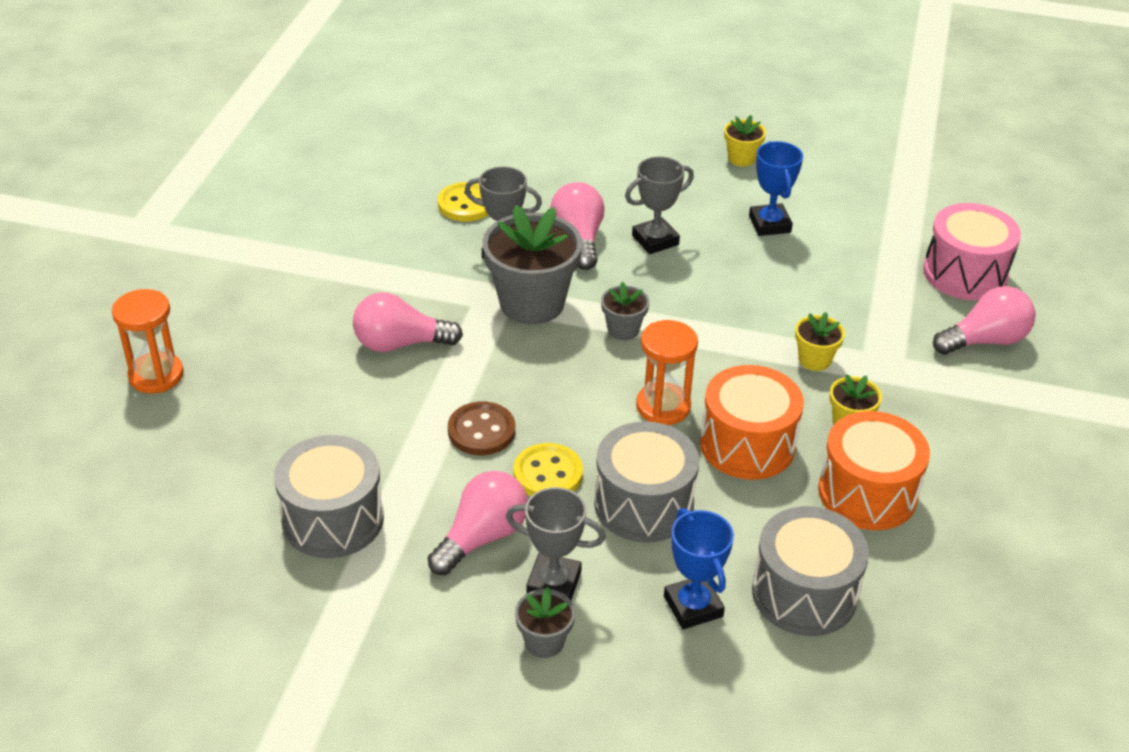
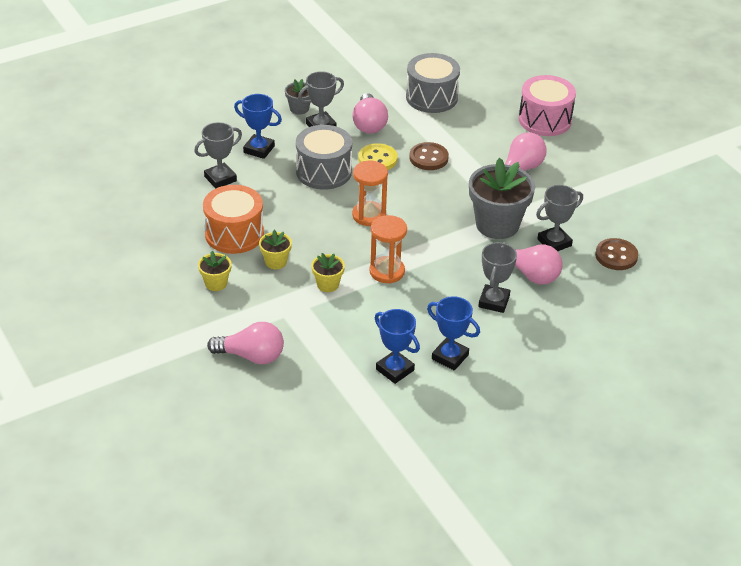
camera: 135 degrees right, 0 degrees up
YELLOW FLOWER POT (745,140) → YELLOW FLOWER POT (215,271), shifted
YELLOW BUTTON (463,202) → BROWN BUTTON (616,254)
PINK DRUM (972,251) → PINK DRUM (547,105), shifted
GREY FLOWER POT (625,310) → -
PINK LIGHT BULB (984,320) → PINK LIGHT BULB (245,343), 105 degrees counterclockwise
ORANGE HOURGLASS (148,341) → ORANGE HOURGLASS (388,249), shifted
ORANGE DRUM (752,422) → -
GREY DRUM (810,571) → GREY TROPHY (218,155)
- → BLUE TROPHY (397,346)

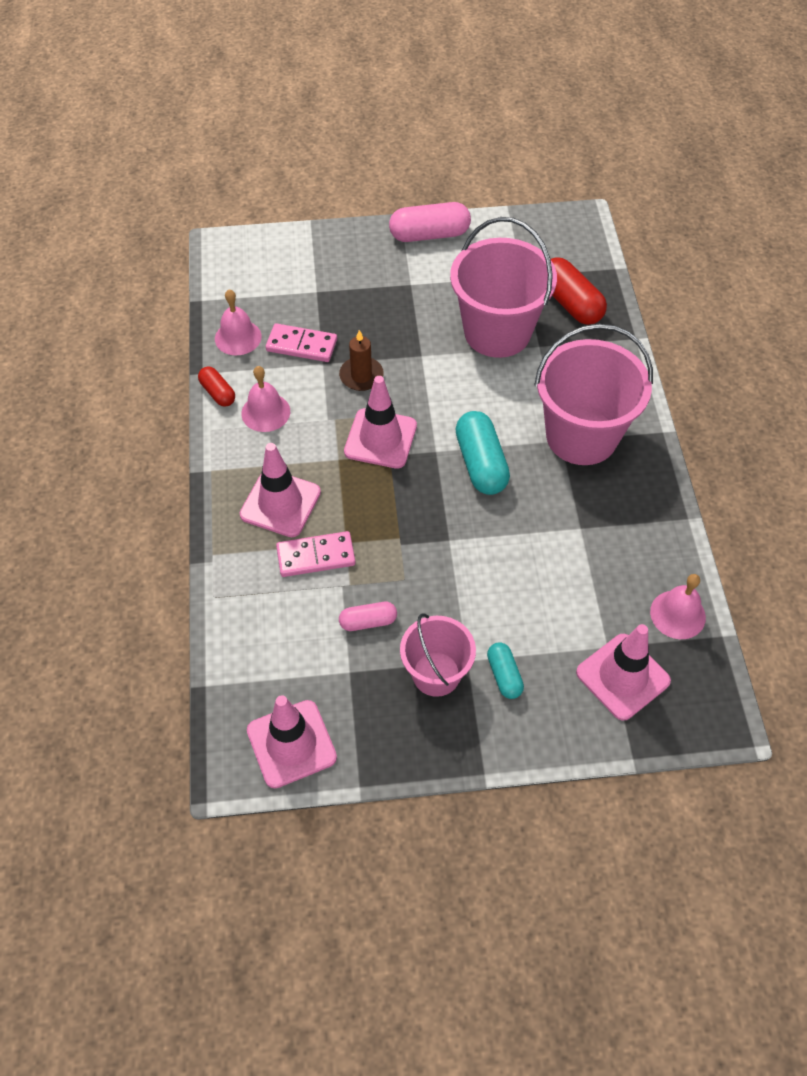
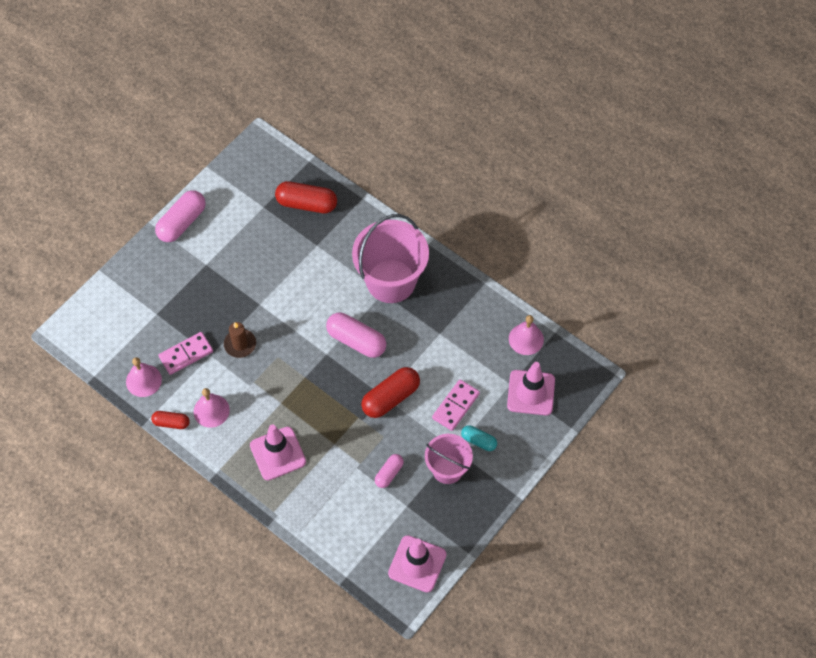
camera: 45 degrees left, 5 degrees up
PINK BUCKET (503,287) → -
PINK TRAFFIC CONE (380,422) → -
TURQUOISE CAPSULE (482,453) → PINK CAPSULE (356,335)
PINK DOMINO (316,554) → PINK DOMINO (456,405), shifted
- → RED CAPSULE (390,392)

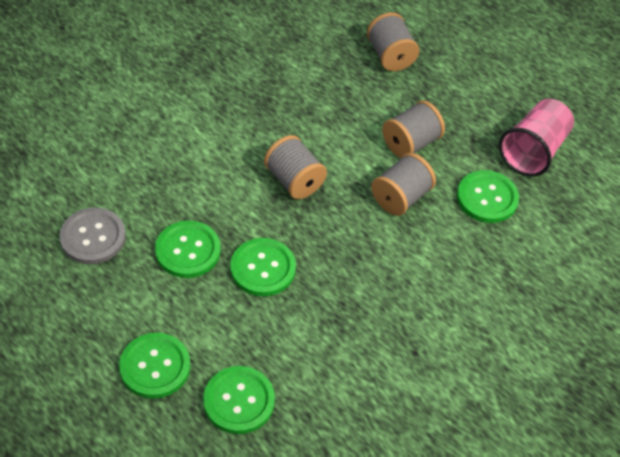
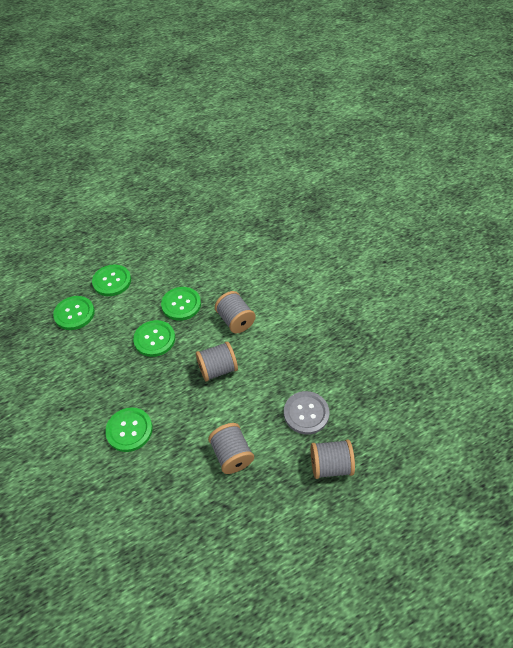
camera: 110 degrees right, 0 degrees up
PINK CUP (536,138) → -
GREY SPOOL (403,184) → GREY SPOOL (235,312), shifted
GREEN BUTTON (488,196) → GREEN BUTTON (129,429), shifted
GREY BUTTON (92,236) → GREY BUTTON (307,413), shifted

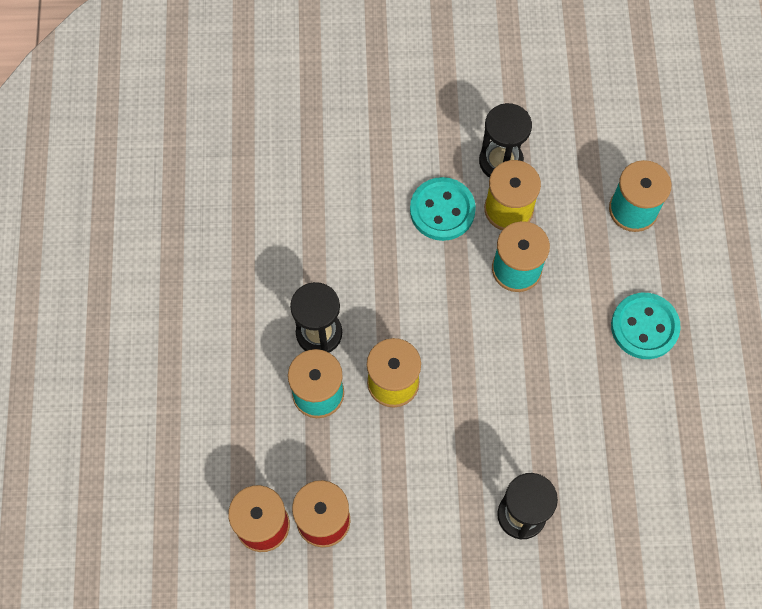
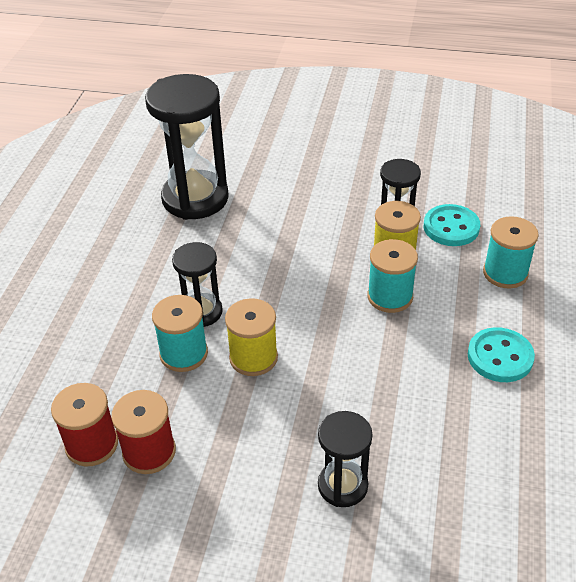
camera: 15 degrees right, 25 degrees down
TURQUOISE BUTTON (443,209) → TURQUOISE BUTTON (452,225), shifted
- → BLACK HOURGLASS (187,147)

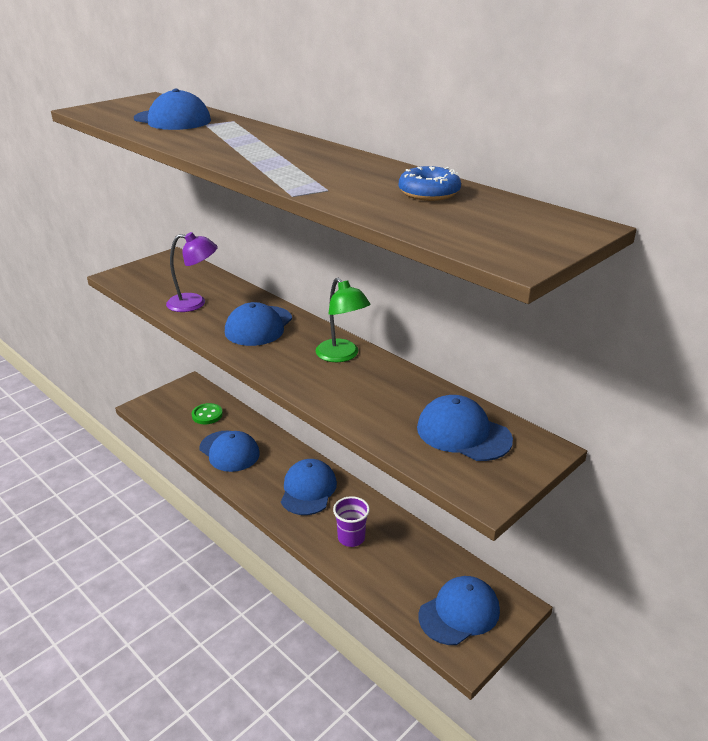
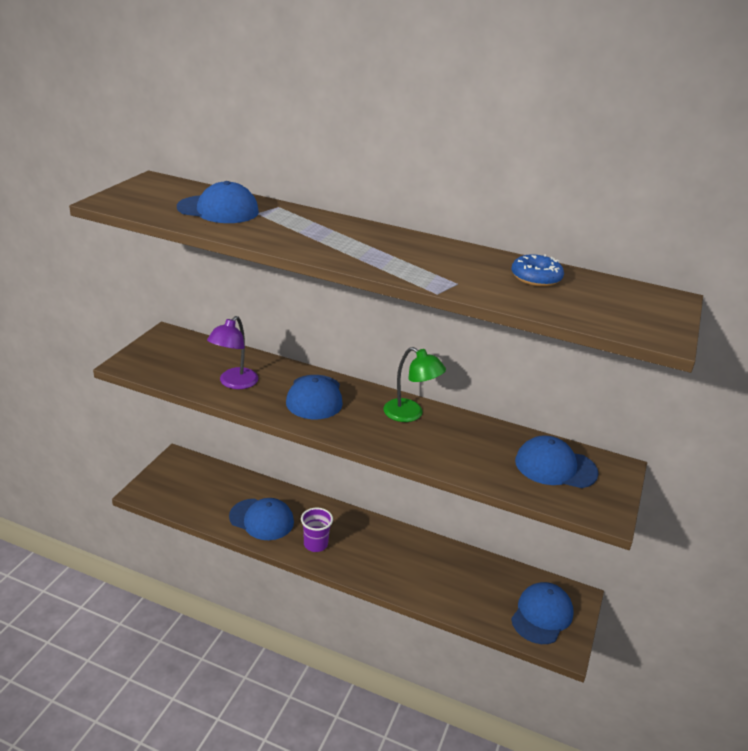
camera: 25 degrees left, 0 degrees up
PURPLE LAMP (192,272) → PURPLE LAMP (233,352), 135 degrees clockwise
GREEN BUTTON (207,413) → -
BLUE CAP (309,487) → -
PURPLE CUP (351,521) → PURPLE CUP (317,530), shifted

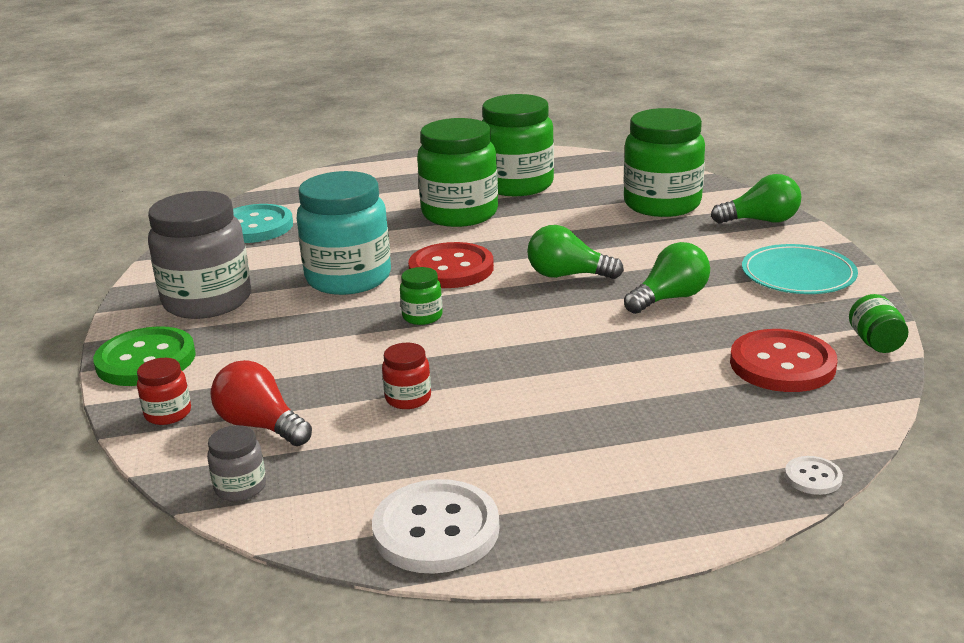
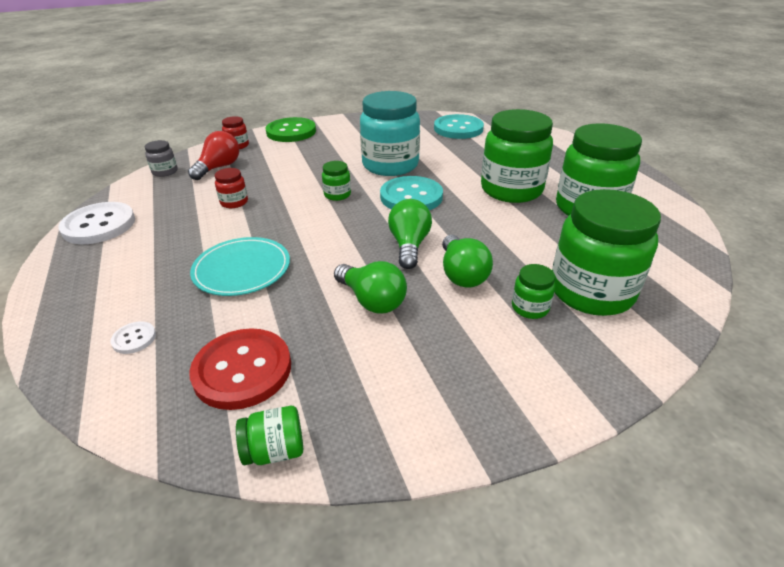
camera: 80 degrees right, 10 degrees up
GREEN LIGHT BULB (756,199) → GREEN LIGHT BULB (467,261), shifted
GREY JAR (199,255) → -
RED BUTTON (451,265) → TURQUOISE BUTTON (411,193)
TURQUOISE PLATE (800,269) → TURQUOISE PLATE (240,266), shifted
WHITE BUTTON (814,475) → WHITE BUTTON (133,337), shifted
- → GREEN JAR (533,291)

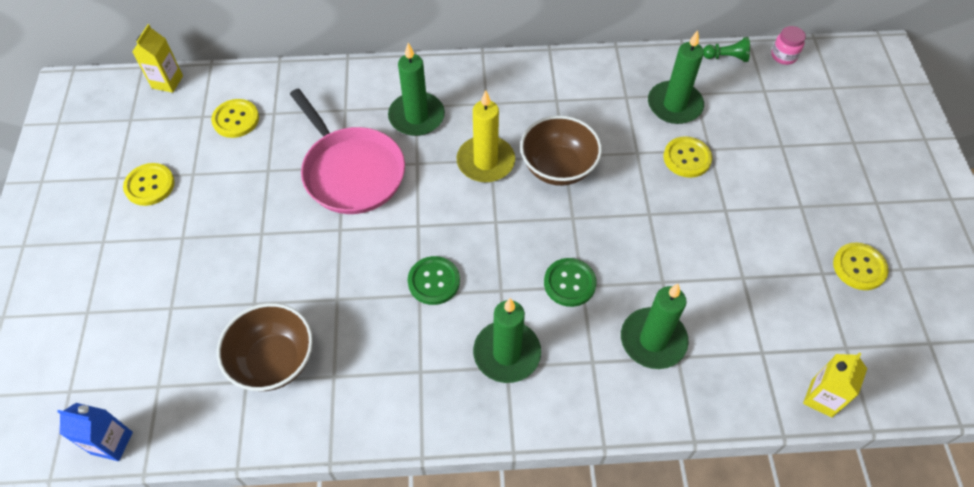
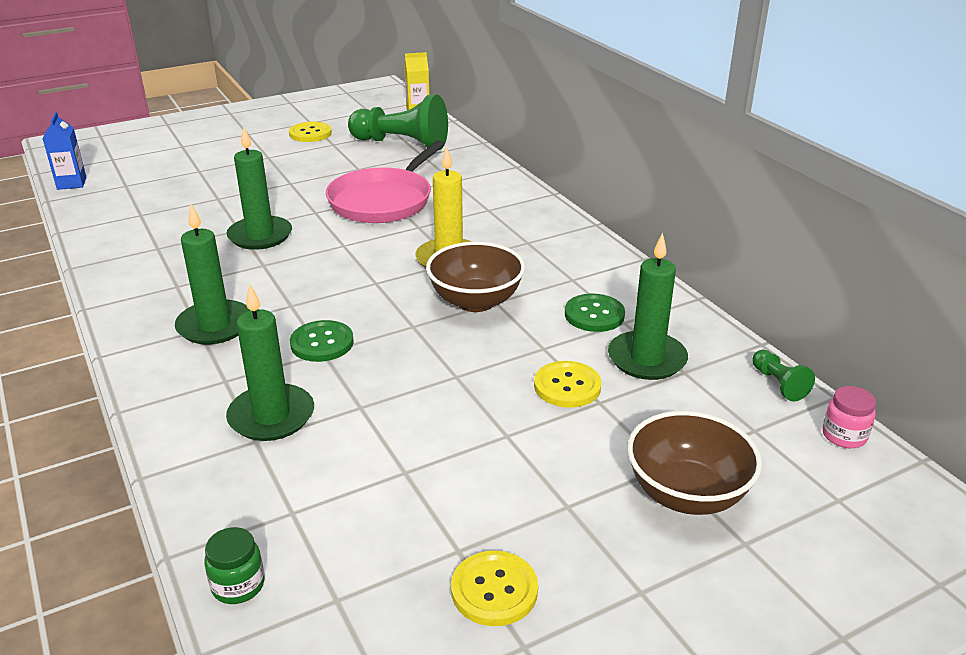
camera: 65 degrees right, 25 degrees down
GREEN CANDLE (416,89) → GREEN CANDLE (259,188), shifted
YELLOW BUTTON (235,118) → GREEN PAWN (398,122)
GREEN BUTTON (434,280) → GREEN BUTTON (595,313), shifted
BROWN BOWL (265,347) → BROWN BOWL (694,463), shifted
YELLOW CARTON (835,385) → GREEN JAR (234,565)

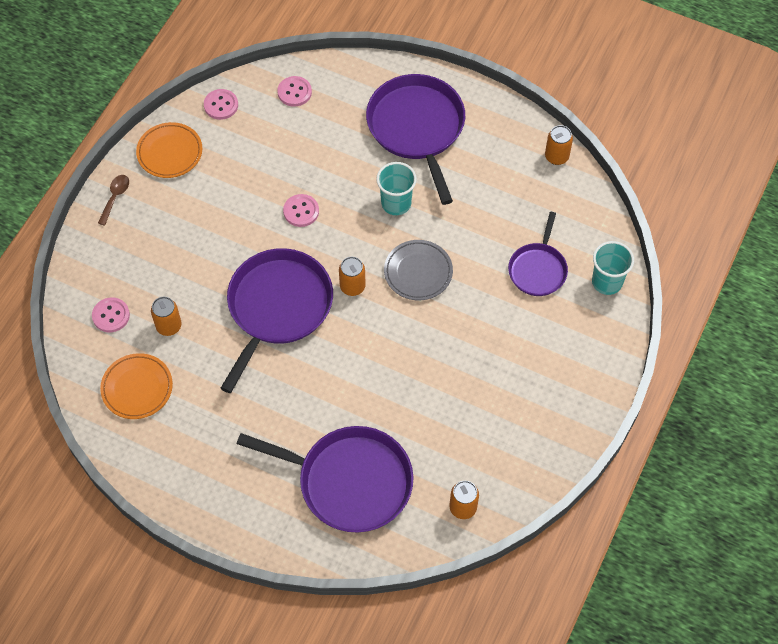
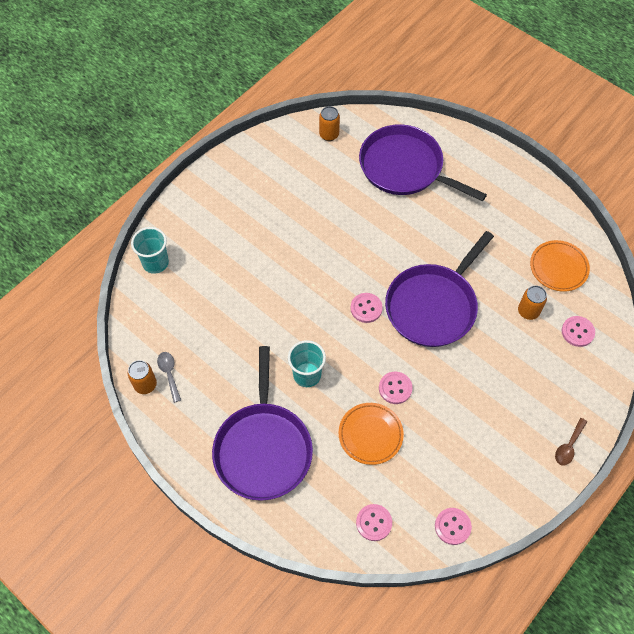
camera: 165 degrees left, 0 degrees up
ORANGE PLATE (169,150) → ORANGE PLATE (371,434), shifted
PURPLE PAN (538,254) → -
GREY PLATE (418,270) → -
ORANGE CAN (352,276) → PINK BUTTON (366,308)
- → GREY SPOON (169,377)

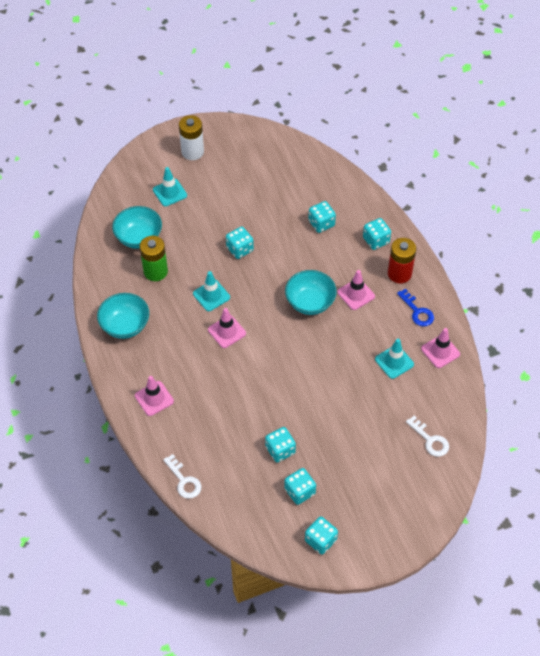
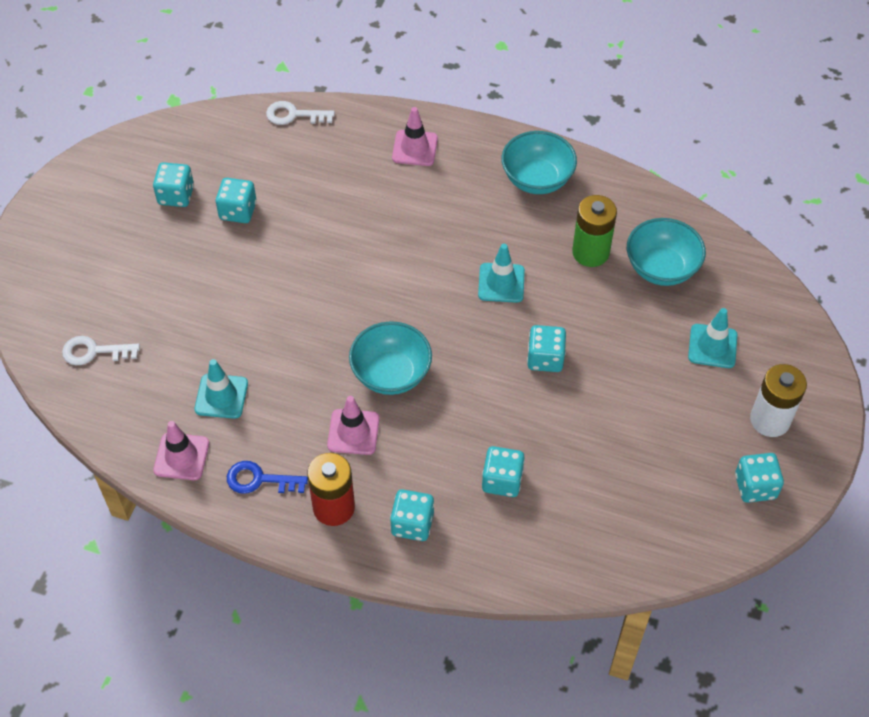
camera: 130 degrees right, 0 degrees up
PINK TRAFFIC CONE (227,328) → -
TURQUOISE DICE (321,535) → TURQUOISE DICE (759,478), shifted

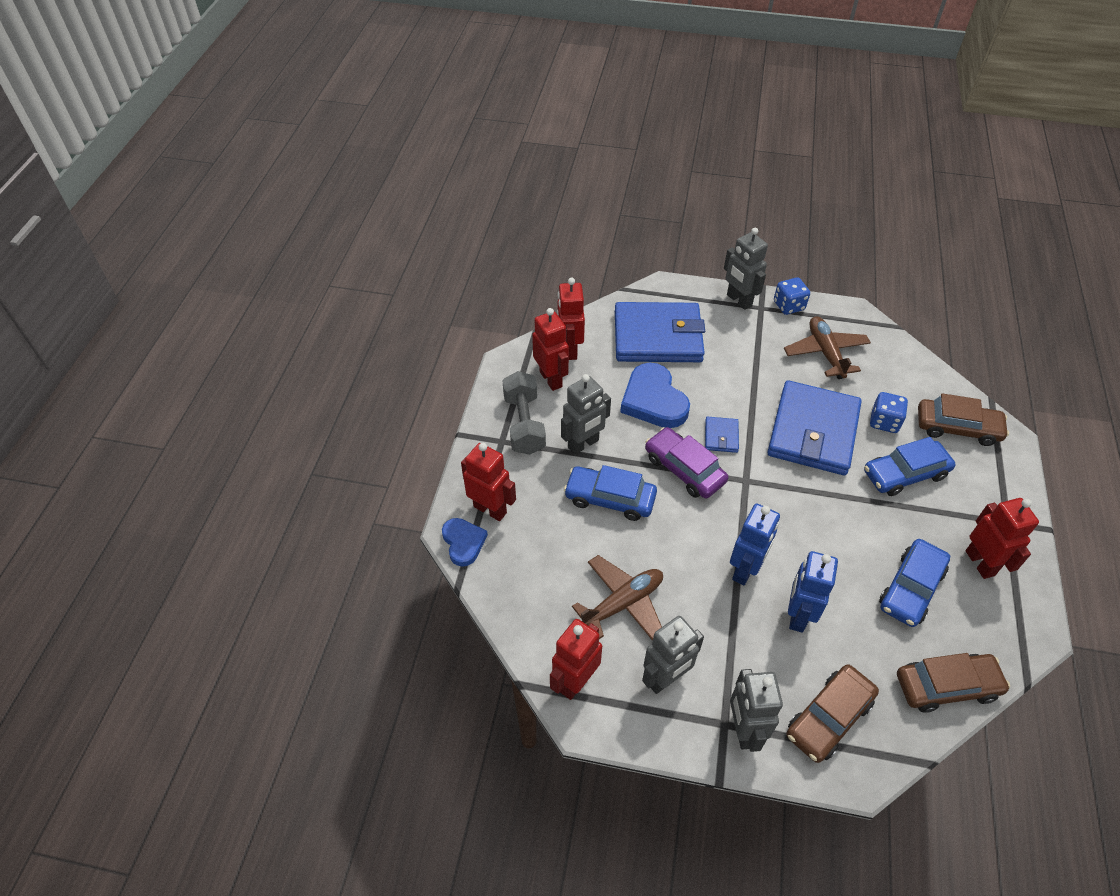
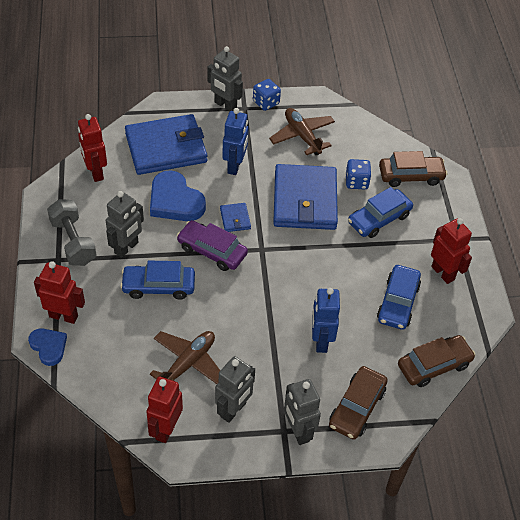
camera: 20 degrees left, 0 degrees up
RED ROBOT (550,349) → -
BLUE ROBOT (755,544) → BLUE ROBOT (236,141), shifted

